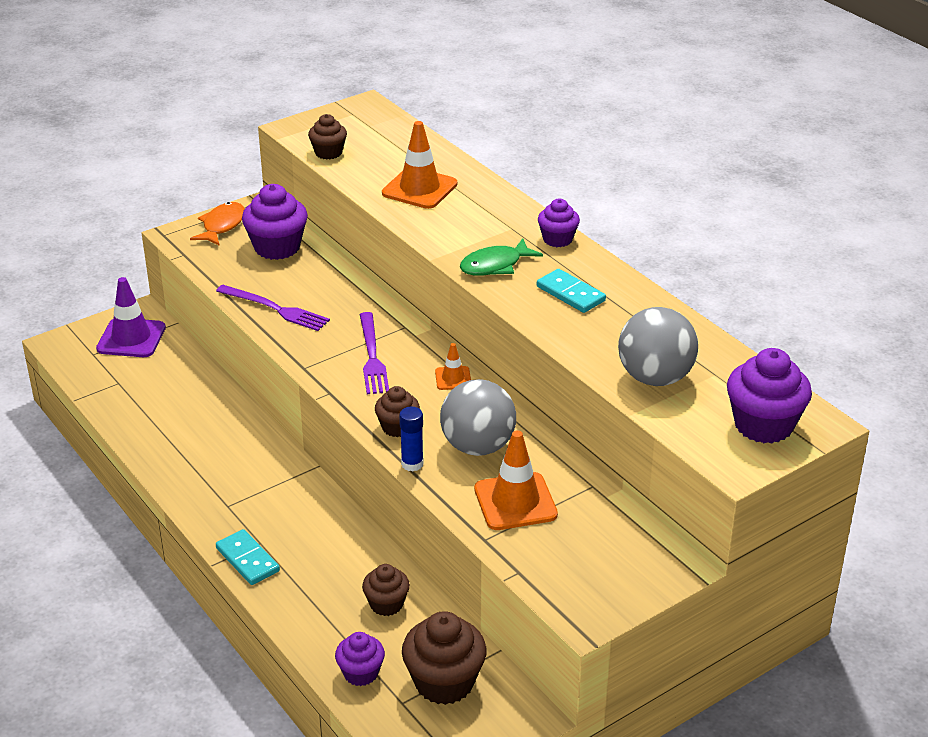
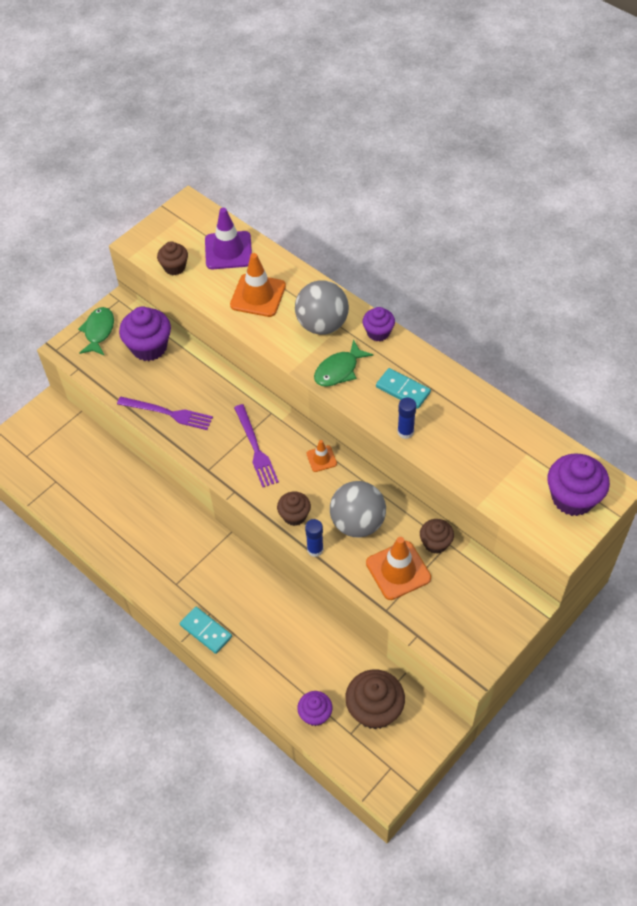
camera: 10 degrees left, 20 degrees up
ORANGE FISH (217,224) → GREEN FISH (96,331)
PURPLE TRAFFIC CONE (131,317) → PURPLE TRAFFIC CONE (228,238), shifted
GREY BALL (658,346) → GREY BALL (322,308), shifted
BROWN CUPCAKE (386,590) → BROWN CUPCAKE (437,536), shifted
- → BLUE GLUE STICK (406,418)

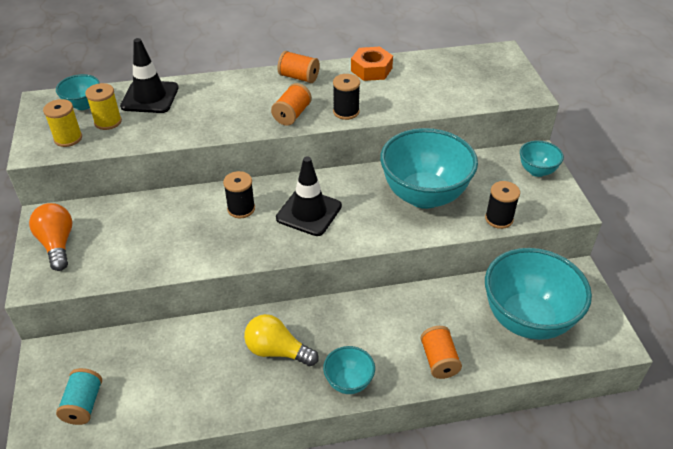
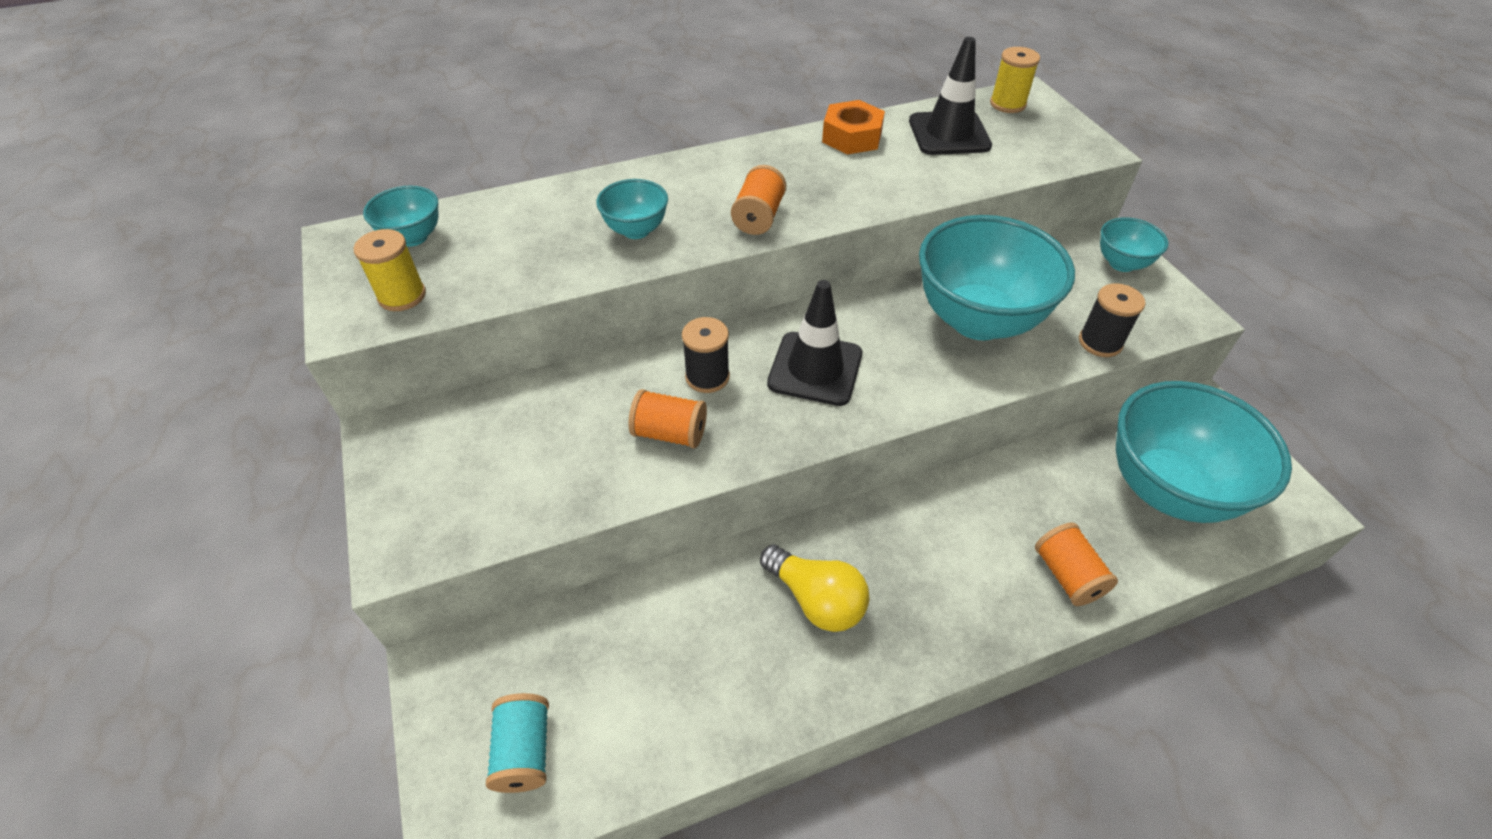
camera: 10 degrees left, 5 degrees up
BLACK TRAFFIC CONE (149,75) → BLACK TRAFFIC CONE (950,96), shifted
ORANGE SPOOL (298,67) → ORANGE SPOOL (667,418), shifted
BLACK SPOOL (346,97) → -
YELLOW SPOOL (103,106) → YELLOW SPOOL (1015,80), shifted
ORANGE LIGHT BULB (50,237) → -
YELLOW LIGHT BULB (281,340) → YELLOW LIGHT BULB (814,588), 150 degrees counterclockwise
TURQUOISE BOWL (349,370) → TURQUOISE BOWL (632,209), shifted

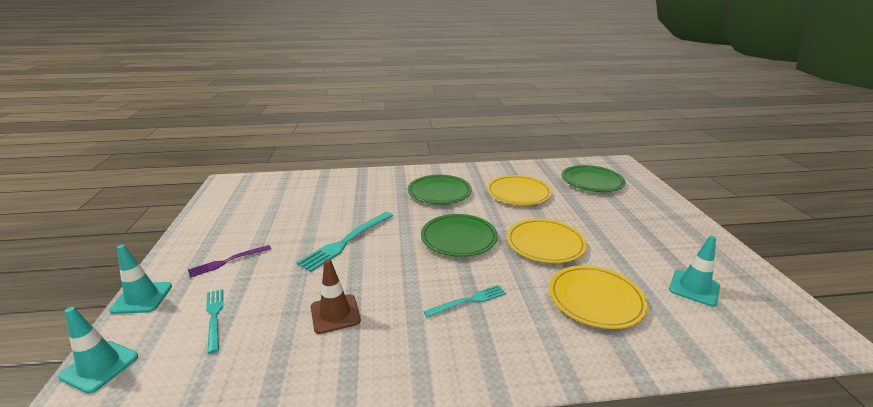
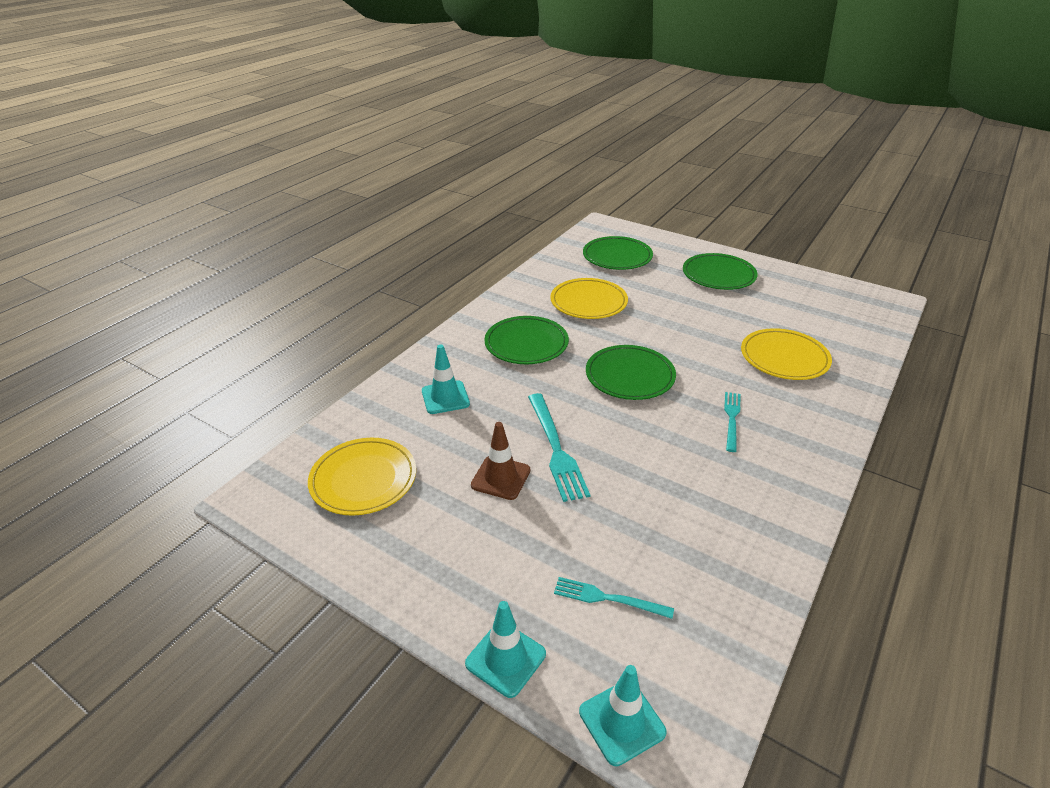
camera: 50 degrees left, 10 degrees up
YELLOW PLATE (547,241) → YELLOW PLATE (362,477), shifted
TURQUOISE TRAFFIC CONE (694,271) → TURQUOISE TRAFFIC CONE (446,379), shifted
PURPLE FORK (229,261) → -
BROWN TRAFFIC CONE (336,296) → BROWN TRAFFIC CONE (500,461), shifted
- → GREEN PLATE (720,271)

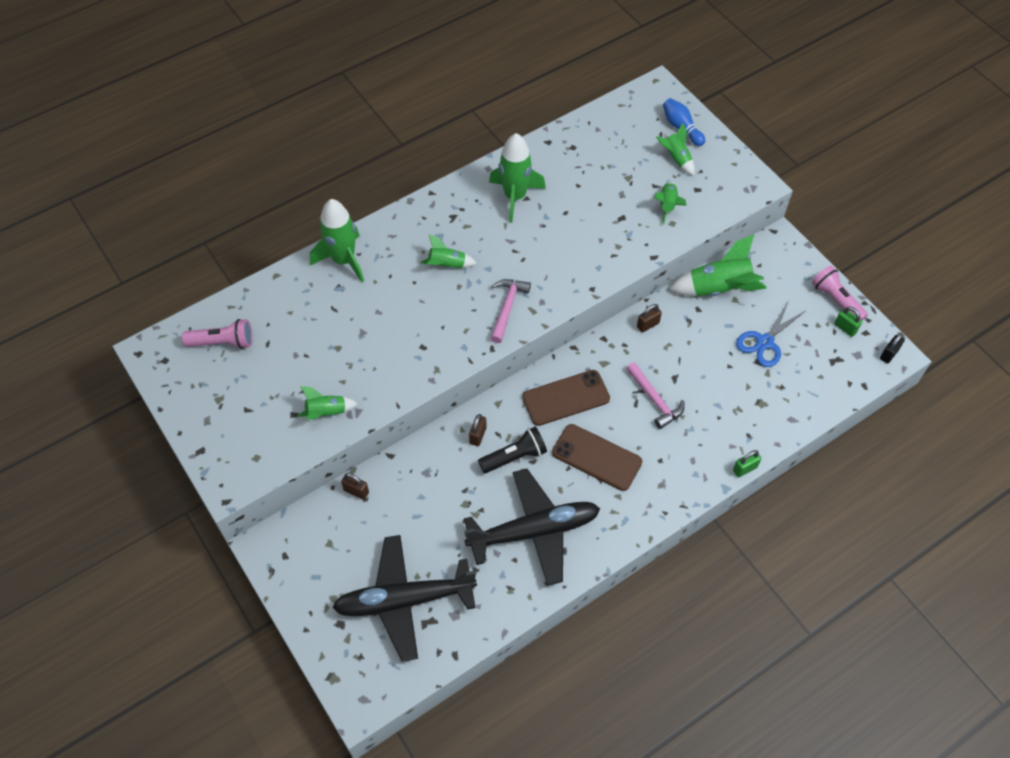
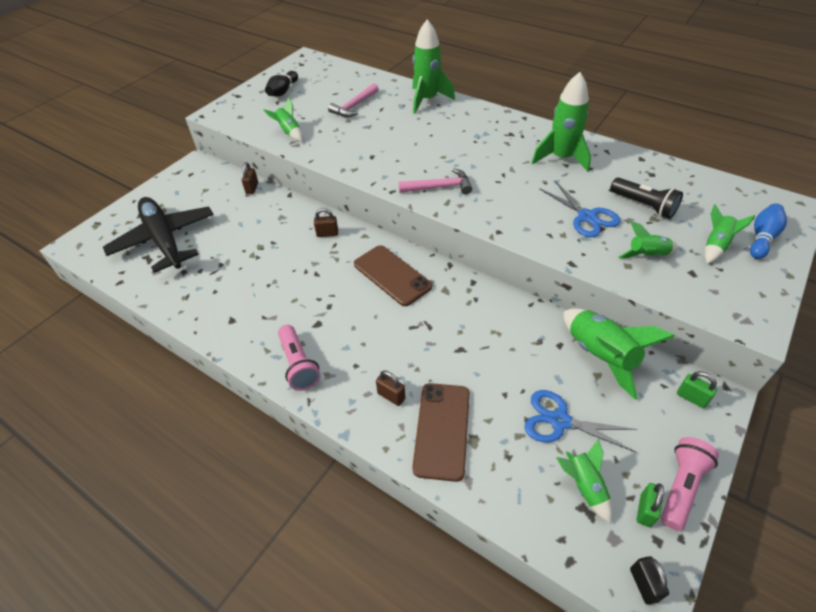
camera: 70 degrees right, 10 degrees down
GREEN ROCKET (448,251) → GREEN ROCKET (584,481), shifted
BROWN PADLOCK (649,318) → BROWN PADLOCK (390,388), shifted
PINK FLASHLIGHT (217,334) → PINK FLASHLIGHT (299,357), shifted
BLACK PADLOCK (892,348) → BLACK PADLOCK (649,580), 60 degrees clockwise
PINK HAMMER (655,395) → PINK HAMMER (353,100), shifted
BROWN PHONE (597,457) → BROWN PHONE (441,432), shifted
BLACK FLASHLIGHT (512,450) → BLACK FLASHLIGHT (646,198), shifted
GREEN PADLOCK (747,463) → GREEN PADLOCK (697,389), shifted
BLACK PLANE (532,527) → -
- → BLACK BOWLING PIN (281,83)
- → BLUE SCISSORS (580,209)

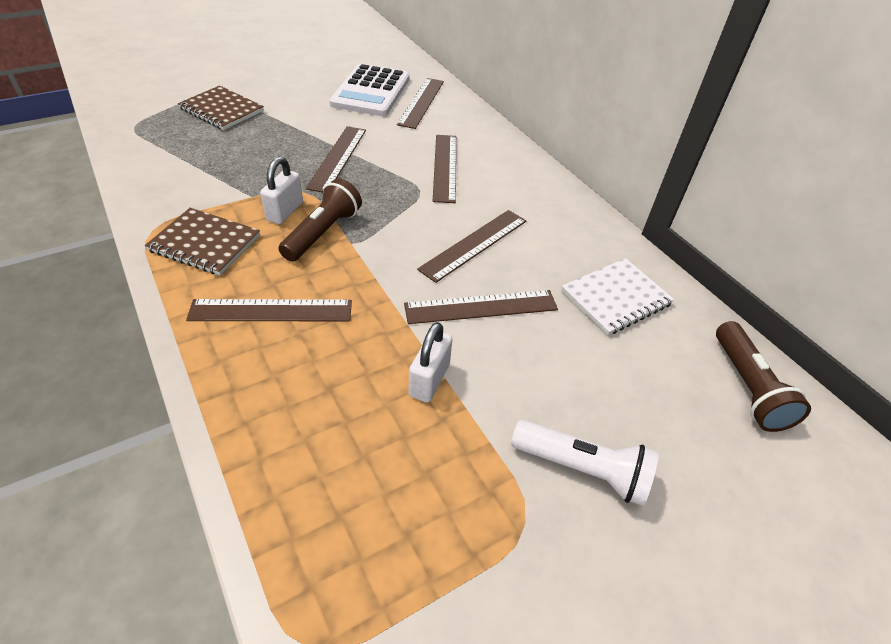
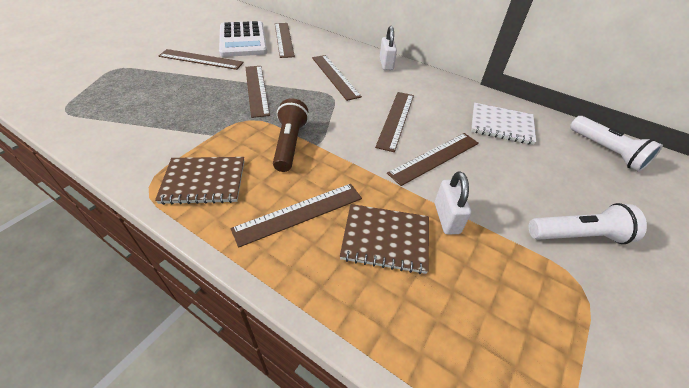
camera: 25 degrees left, 0 degrees up
BROWN NOTEBOOK (221,108) → BROWN NOTEBOOK (384,239), shifted
WHITE PADLOCK (281,190) → WHITE PADLOCK (388,48), shifted
WHITE NOTEBOOK (617,296) → WHITE NOTEBOOK (503,124), 75 degrees clockwise
BROWN FLASHLIGHT (763,376) → WHITE FLASHLIGHT (616,144)
- → BROWN RULER (201,59)

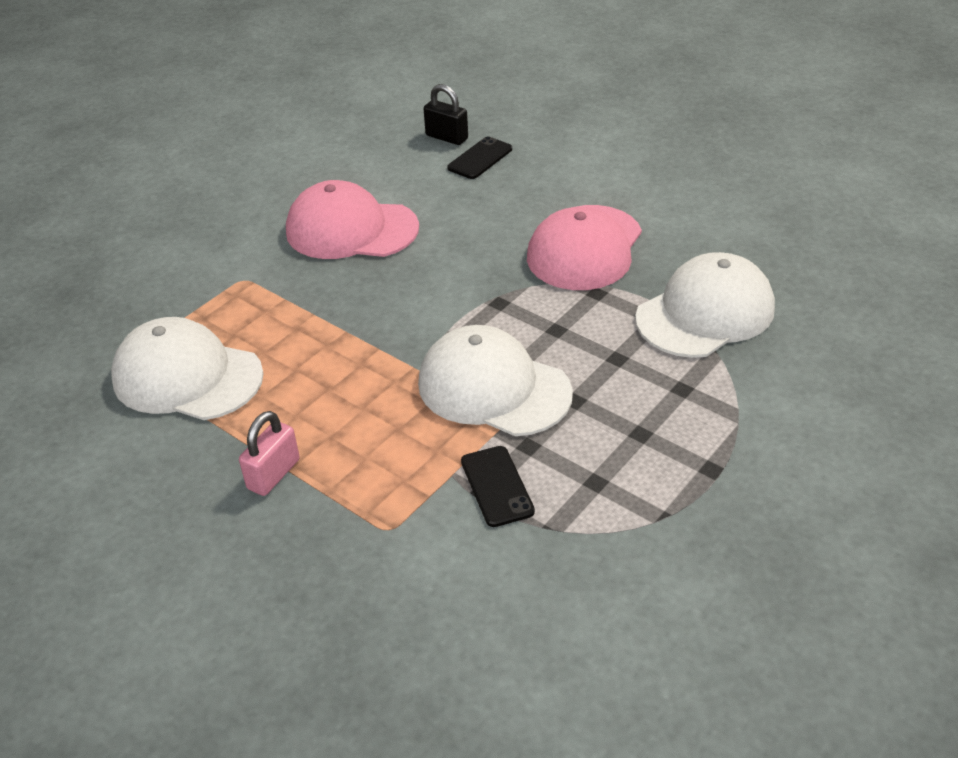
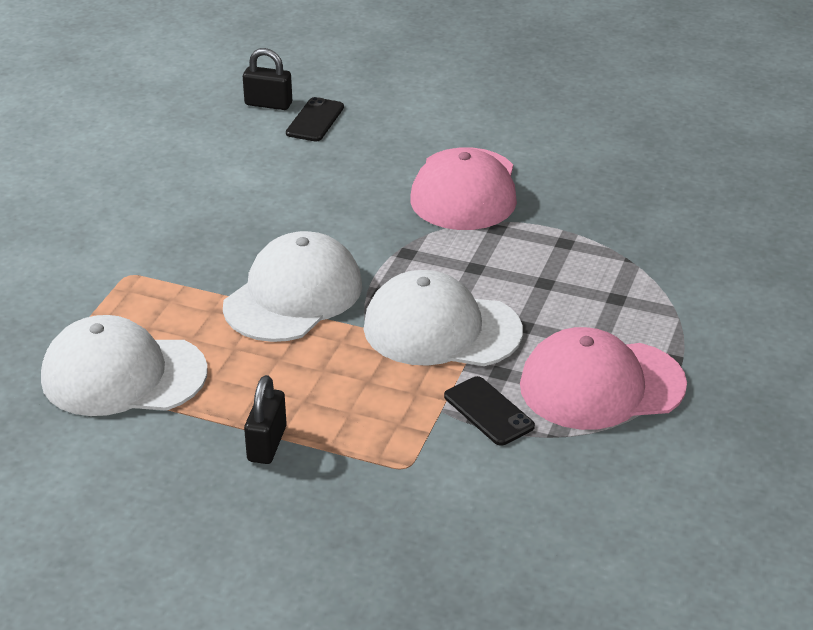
camera: 20 degrees left, 5 degrees down
PINK CAP (352,219) → PINK CAP (603,378), shifted
WHITE CAP (705,305) → WHITE CAP (292,286), shifted
PINK PADLOCK (269,453) → BLACK PADLOCK (265,419)

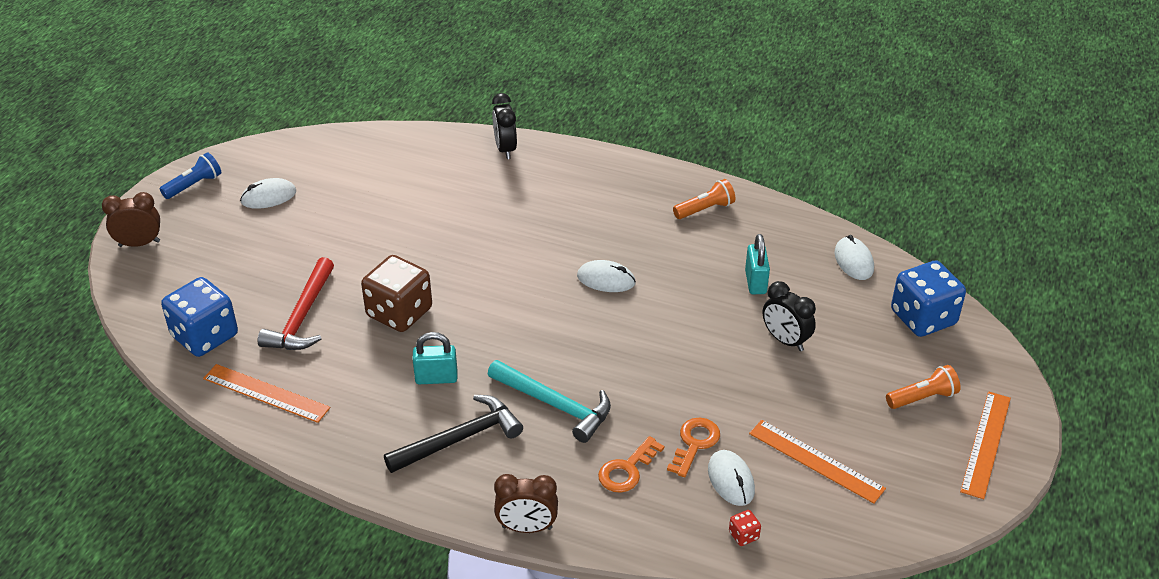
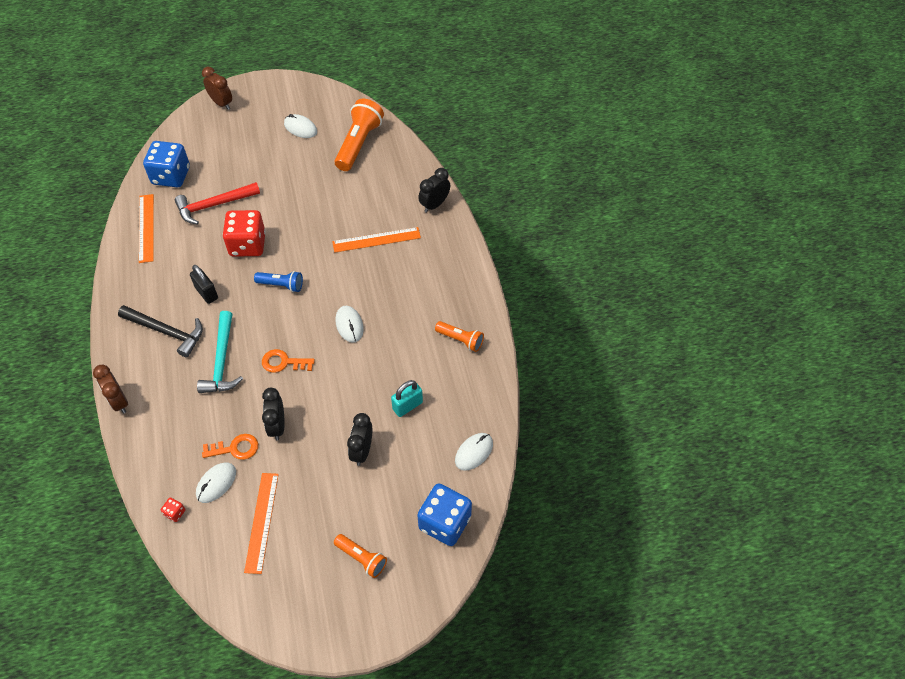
camera: 55 degrees right, 15 degrees up
BLUE FLASHLIGHT (190,175) → BLUE FLASHLIGHT (278,281), shifted
BROWN DICE (396,293) → RED DICE (244,233)
TURQUOISE PADLOCK (435,358) → BLACK PADLOCK (204,284)
ORANGE RULER (985,445) → ORANGE RULER (376,240), shifted
ORANGE KEY (631,464) → ORANGE KEY (288,361), shifted
- → ORANGE FLASHLIGHT (359,135)
- → BLACK CLOCK (273,414)

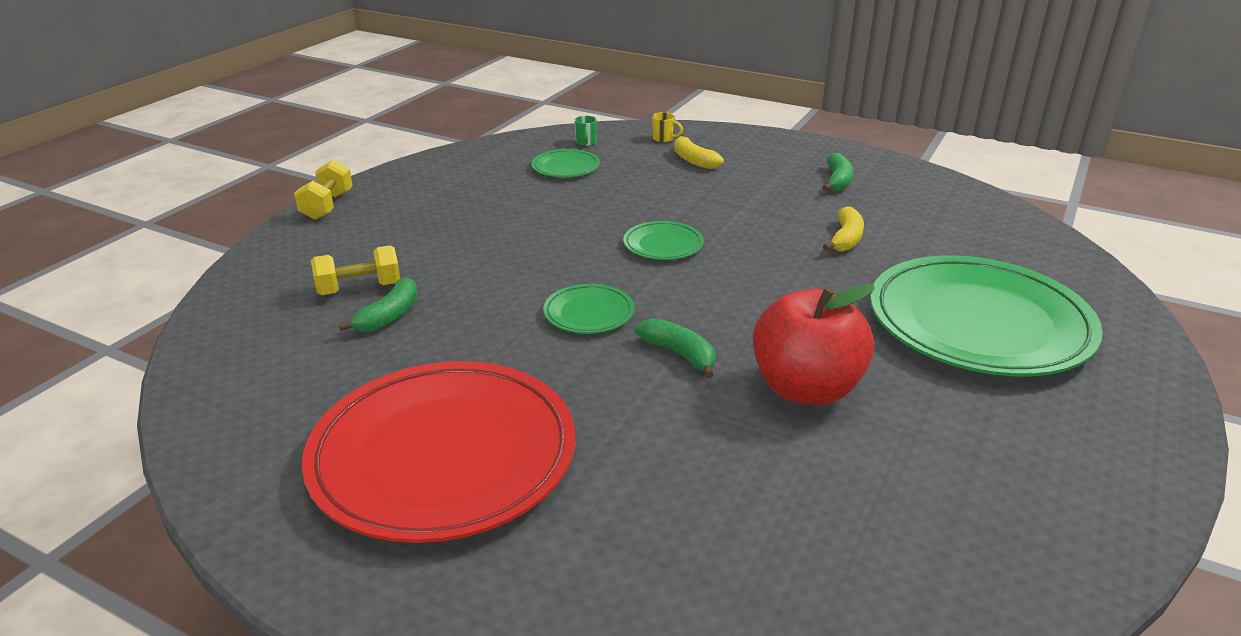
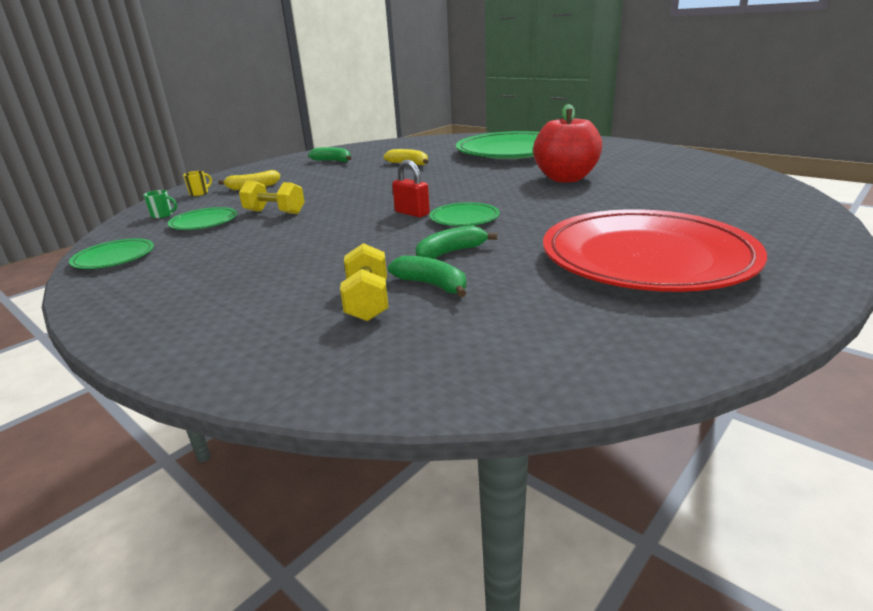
camera: 75 degrees left, 5 degrees down
YELLOW DUMBBELL (323,190) → YELLOW DUMBBELL (272,197), shifted
GREEN PLATE (663,240) → GREEN PLATE (111,253), shifted
GREEN BANANA (675,348) → GREEN BANANA (456,242), shifted
- → RED PADLOCK (411,188)

